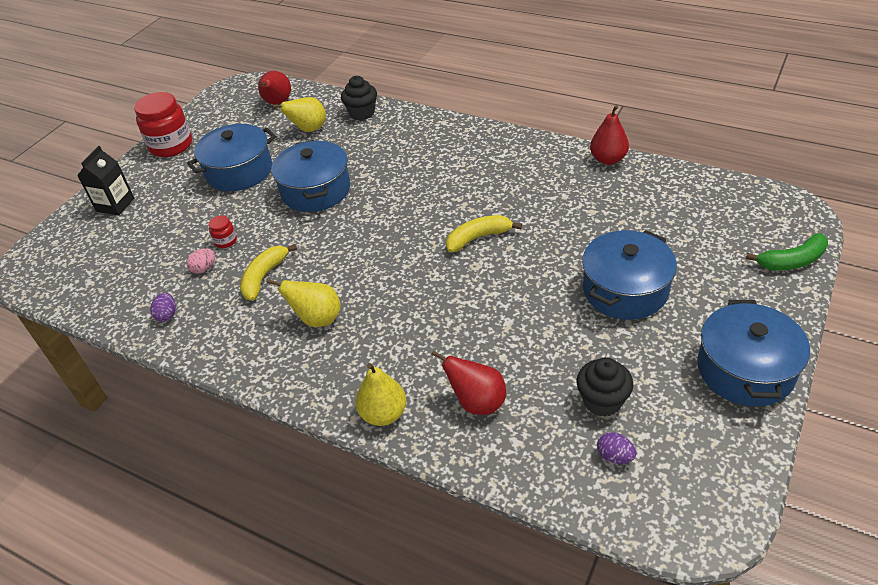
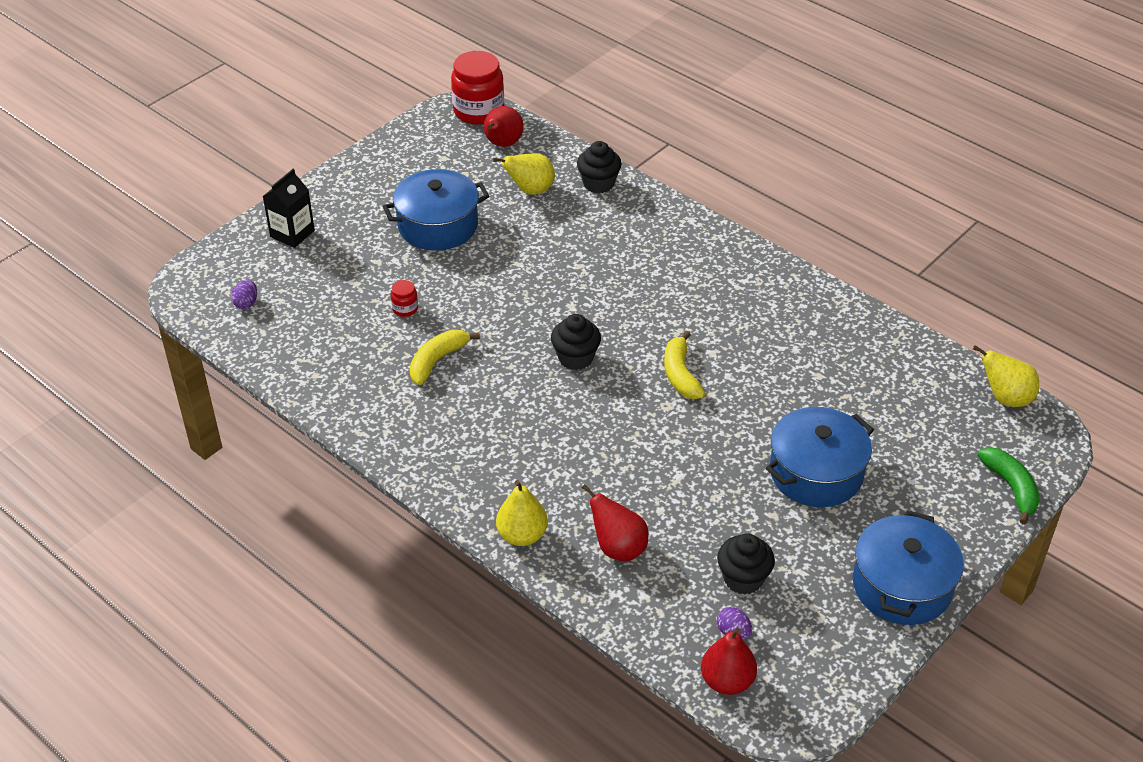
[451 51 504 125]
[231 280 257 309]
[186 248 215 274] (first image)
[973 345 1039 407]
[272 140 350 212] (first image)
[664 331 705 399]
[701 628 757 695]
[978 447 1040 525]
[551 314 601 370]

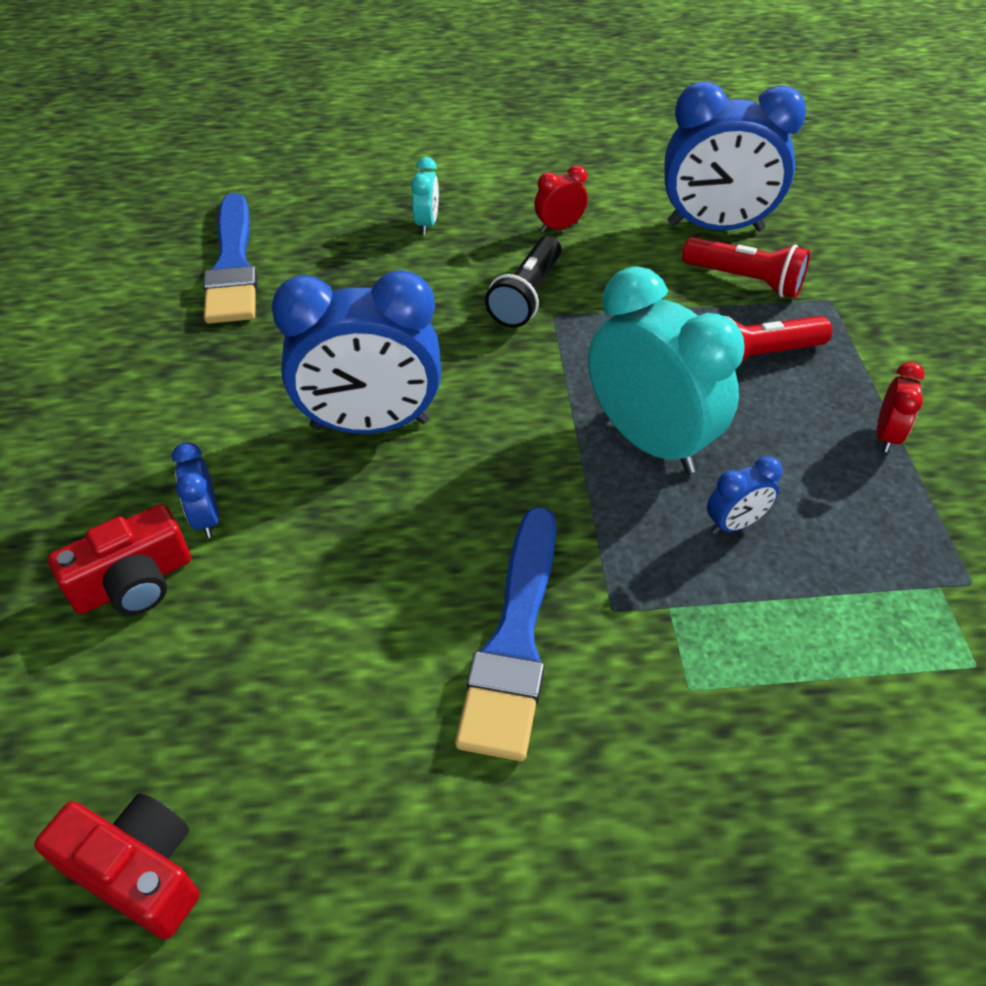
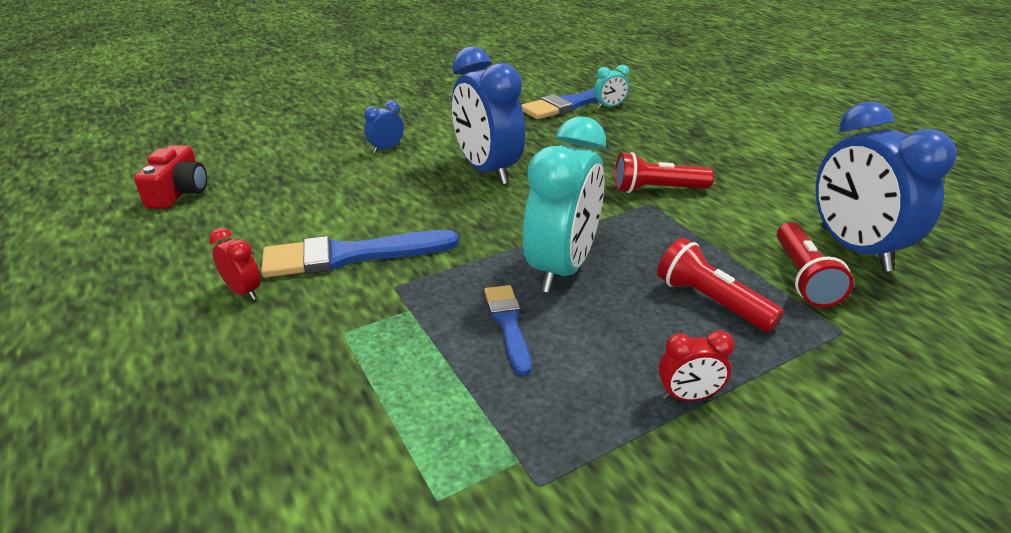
[48 504 191 615] (first image)
[594 65 629 109]
[614 152 714 193]
[209 228 261 300]
[485 285 532 376]

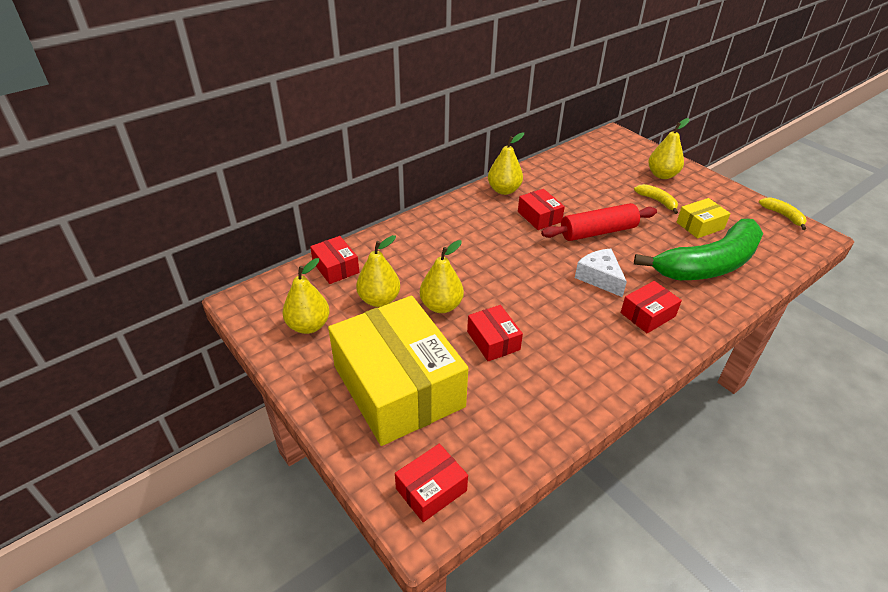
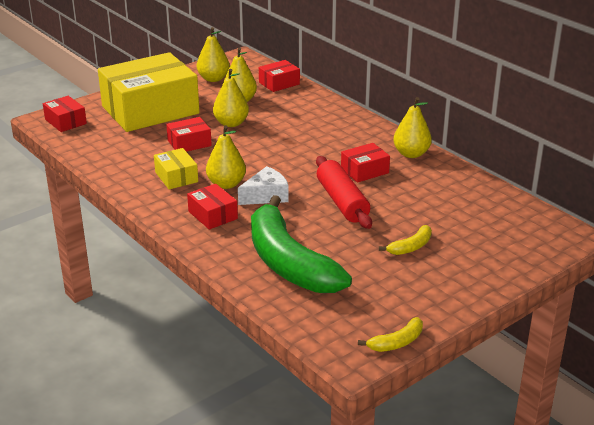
[206 125 246 189]
[154 148 198 189]

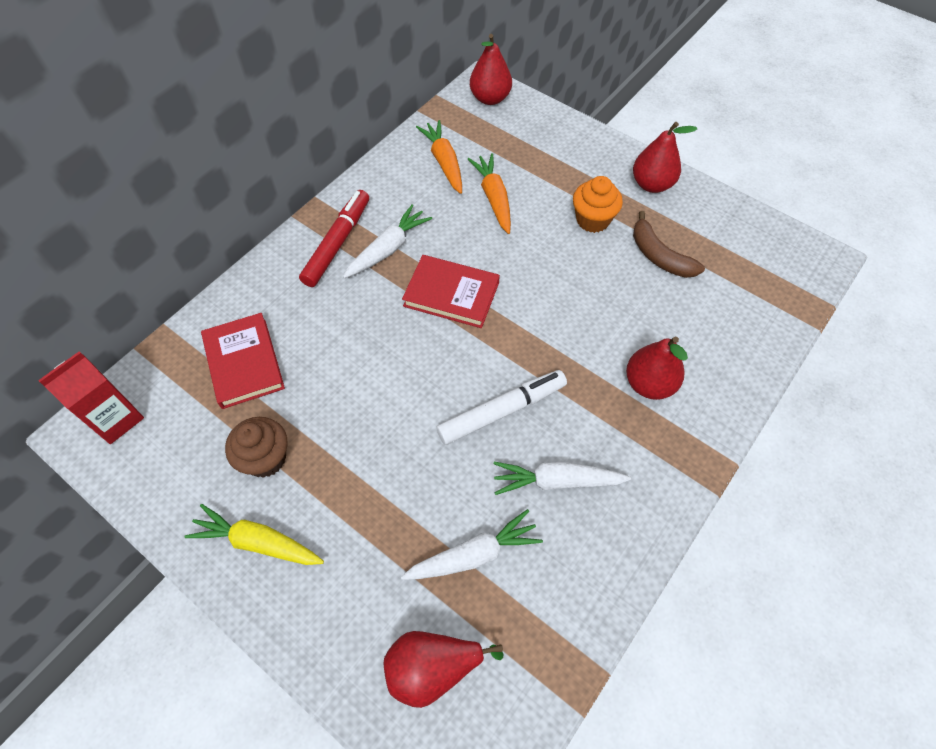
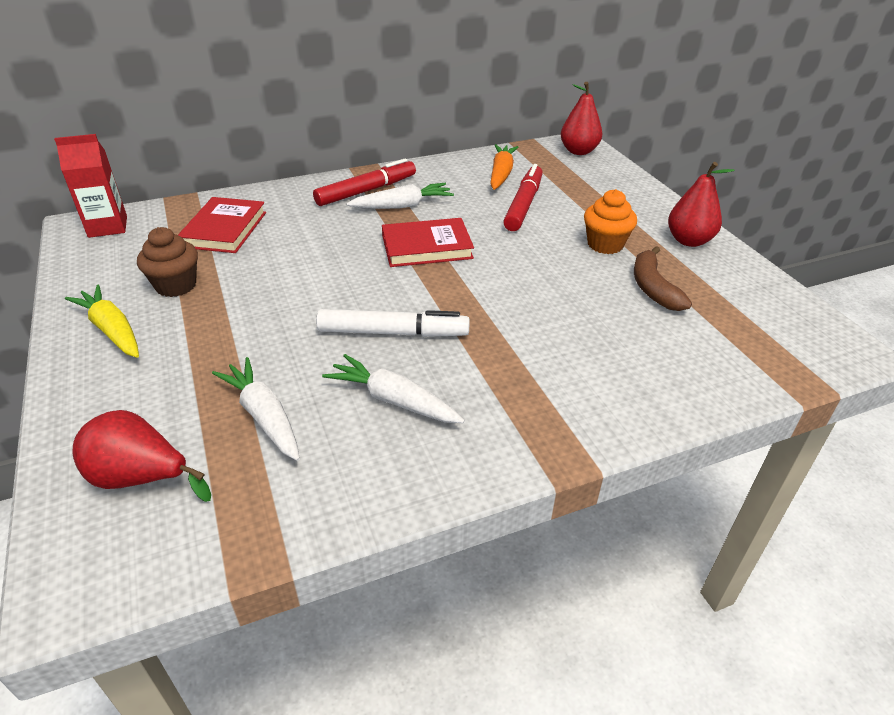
[212 357 300 461]
[382 218 474 267]
[503 164 543 231]
[626 337 688 400] (first image)

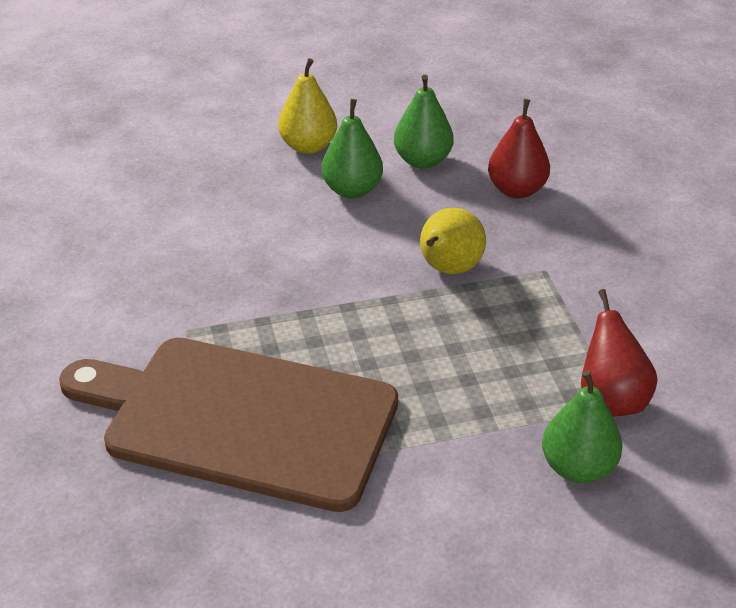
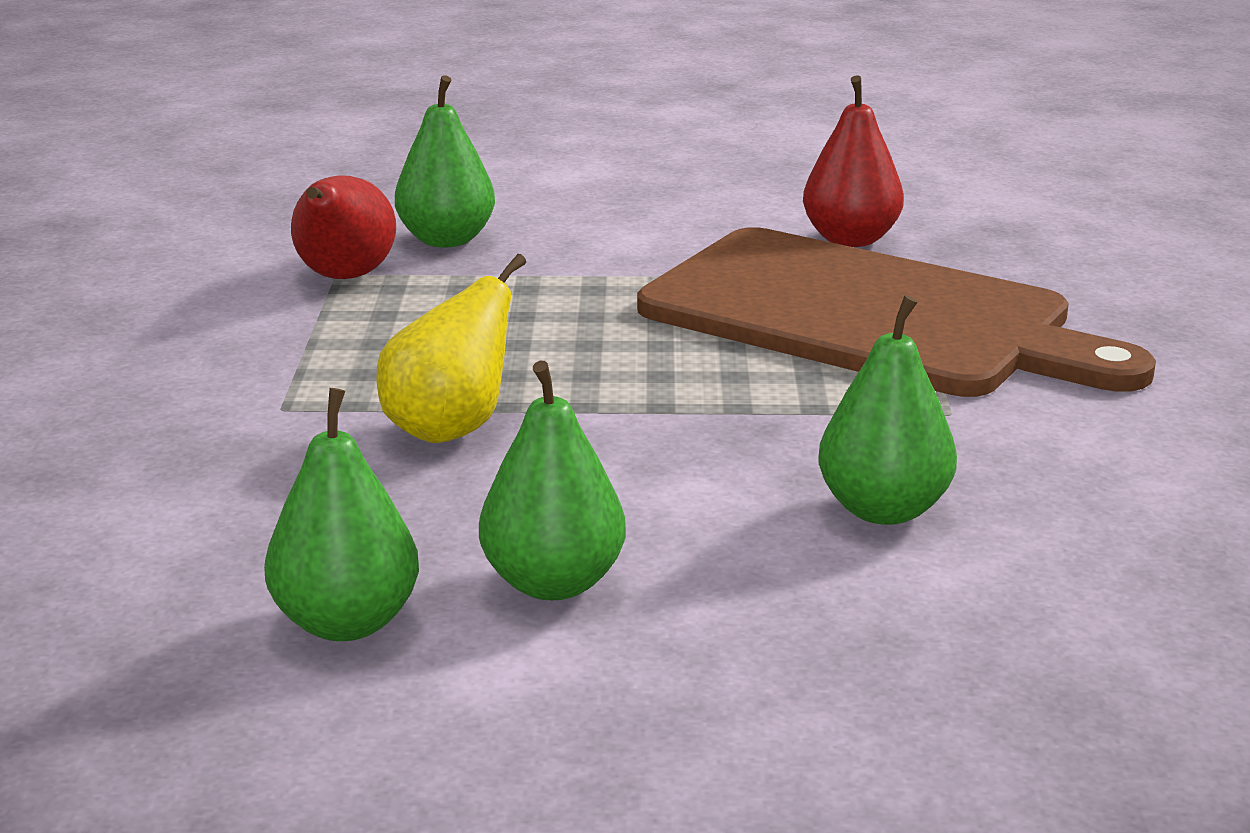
[278 58 337 154] (first image)
[803 76 904 247]
[818 295 957 525]

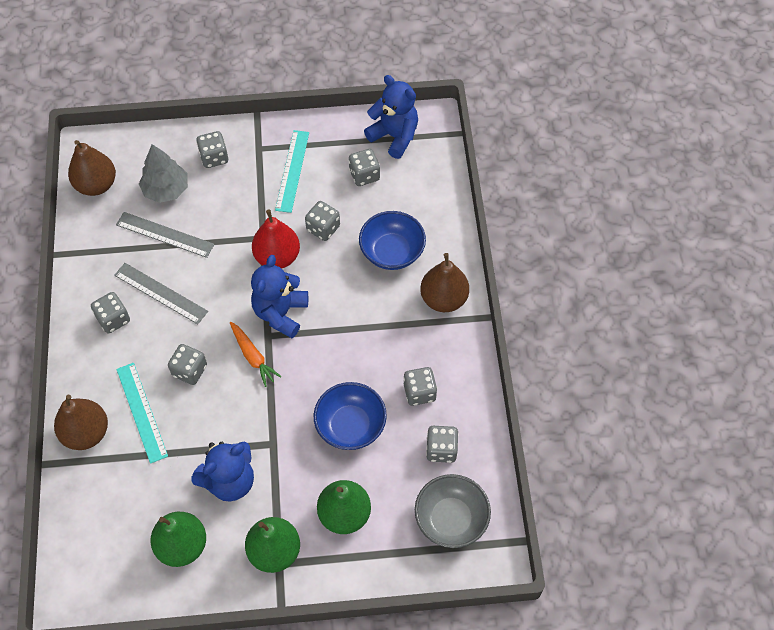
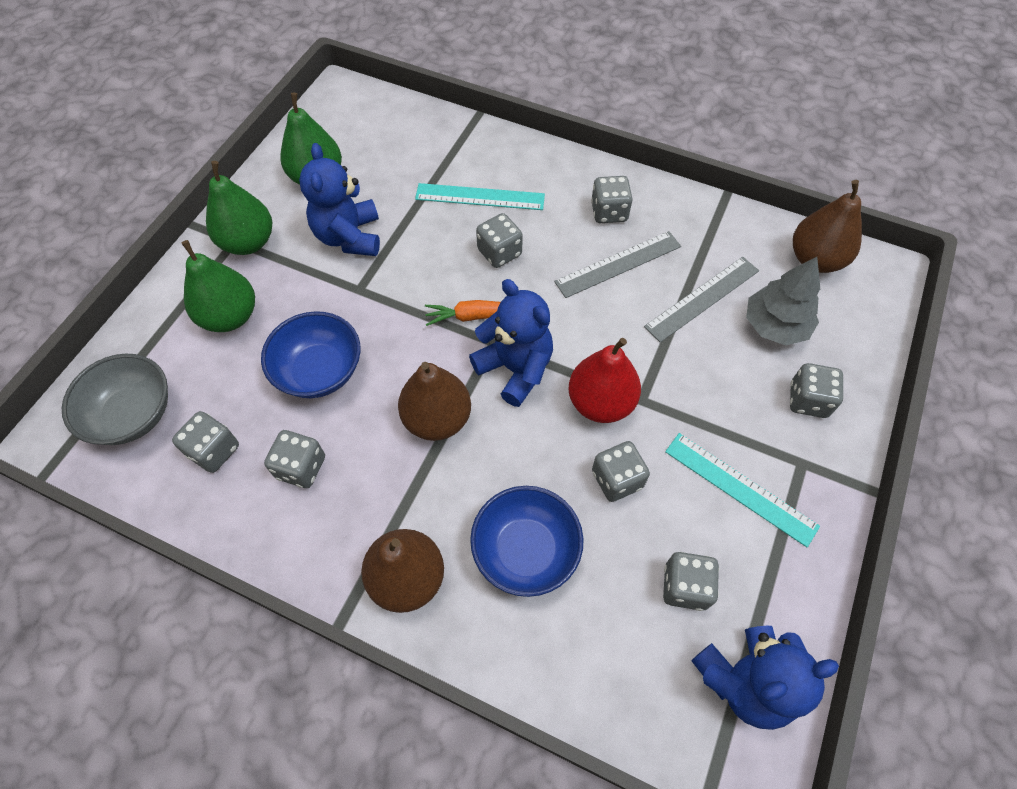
[398 362 471 441]

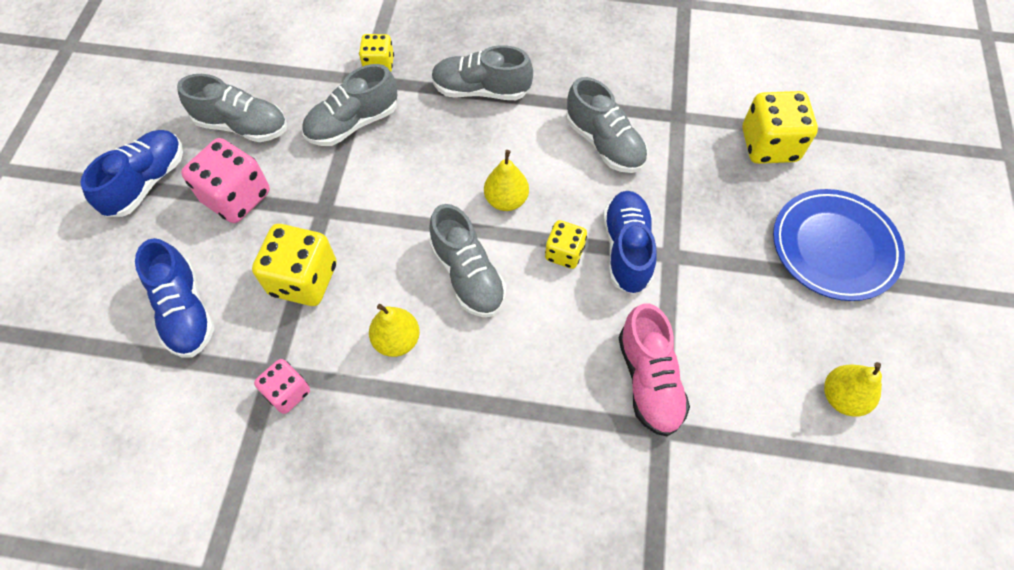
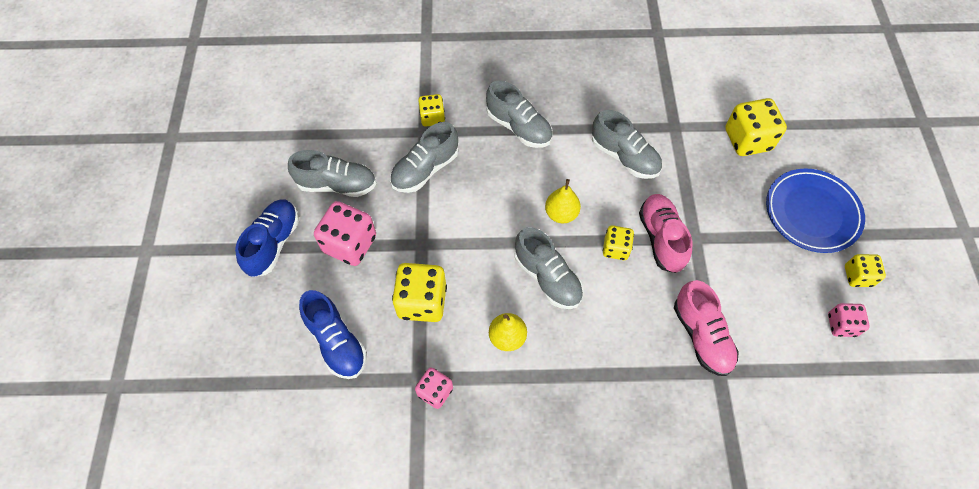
[486 80 552 148]
[639 194 692 273]
[828 303 870 337]
[845 254 886 287]

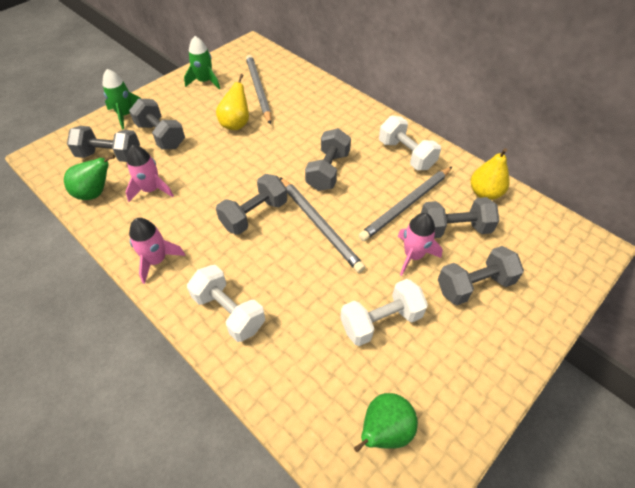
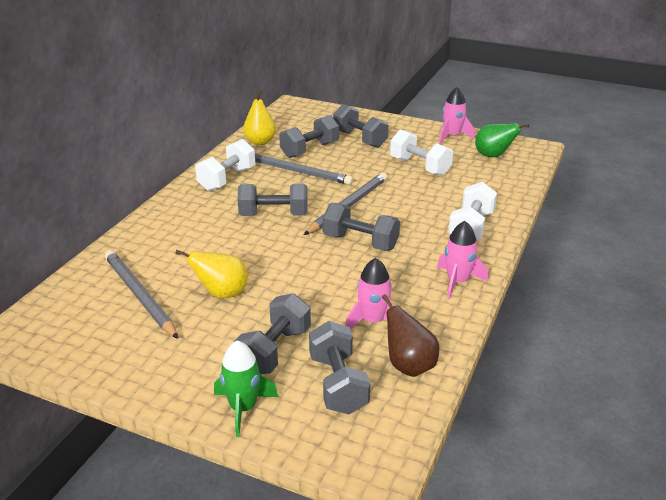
[382 294 439 377]
[184 36 220 89] (first image)
[105 250 178 339]
[439 87 475 144]
[279 115 339 158]

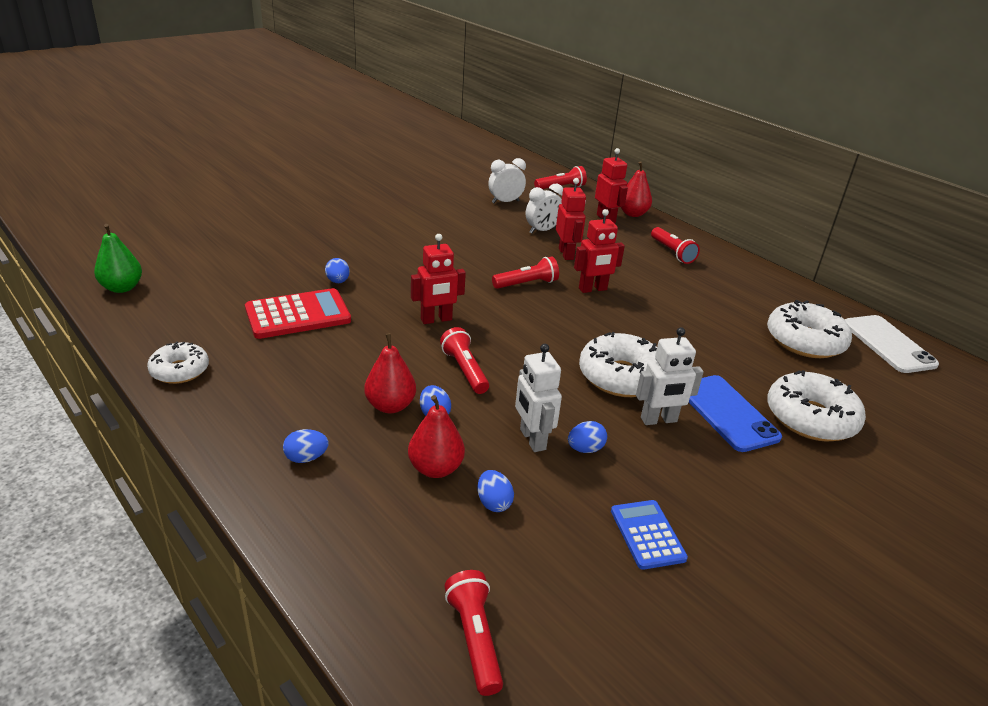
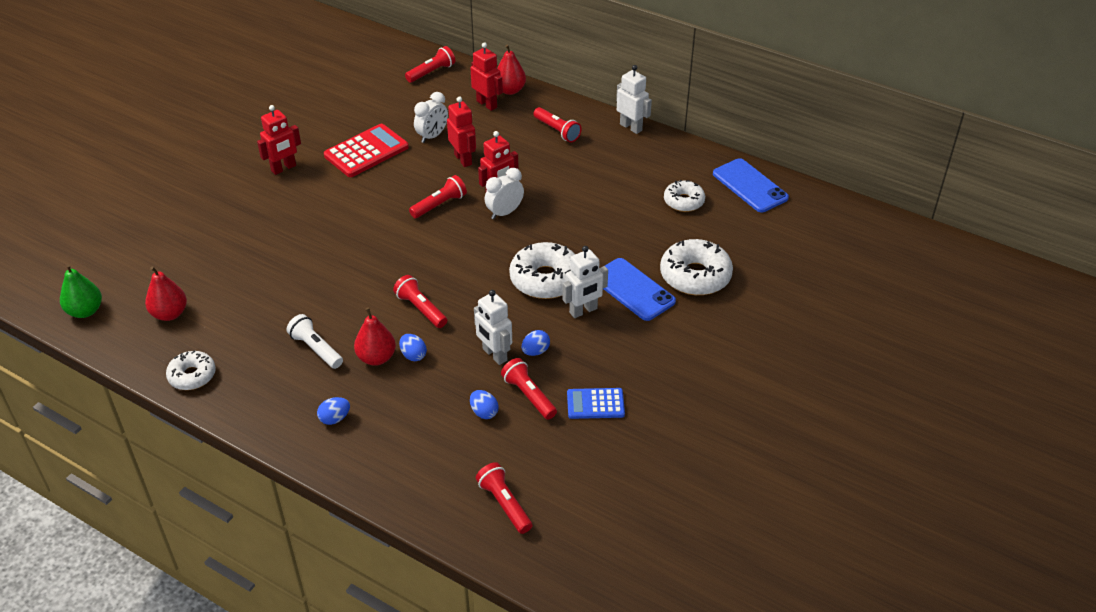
[324 124 409 177]
[325 258 350 283] (first image)
[145 266 187 321]
[257 105 301 175]
[485 168 524 219]
[567 388 625 419]
[664 180 705 212]
[713 158 789 212]
[286 314 343 369]
[501 358 557 420]
[616 65 652 134]

